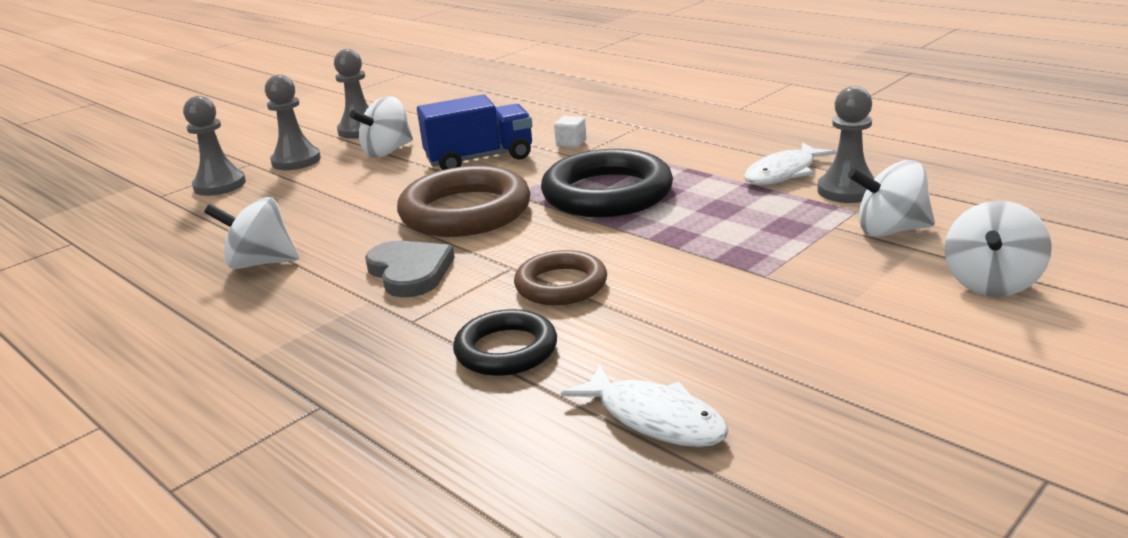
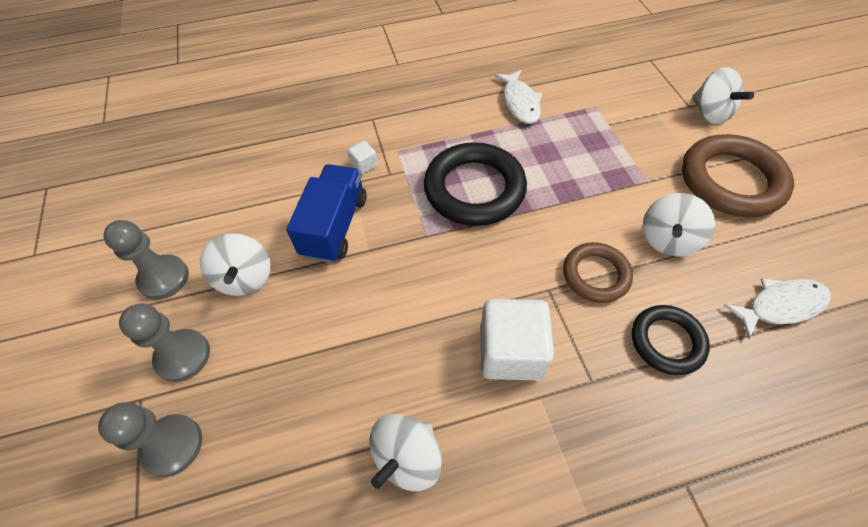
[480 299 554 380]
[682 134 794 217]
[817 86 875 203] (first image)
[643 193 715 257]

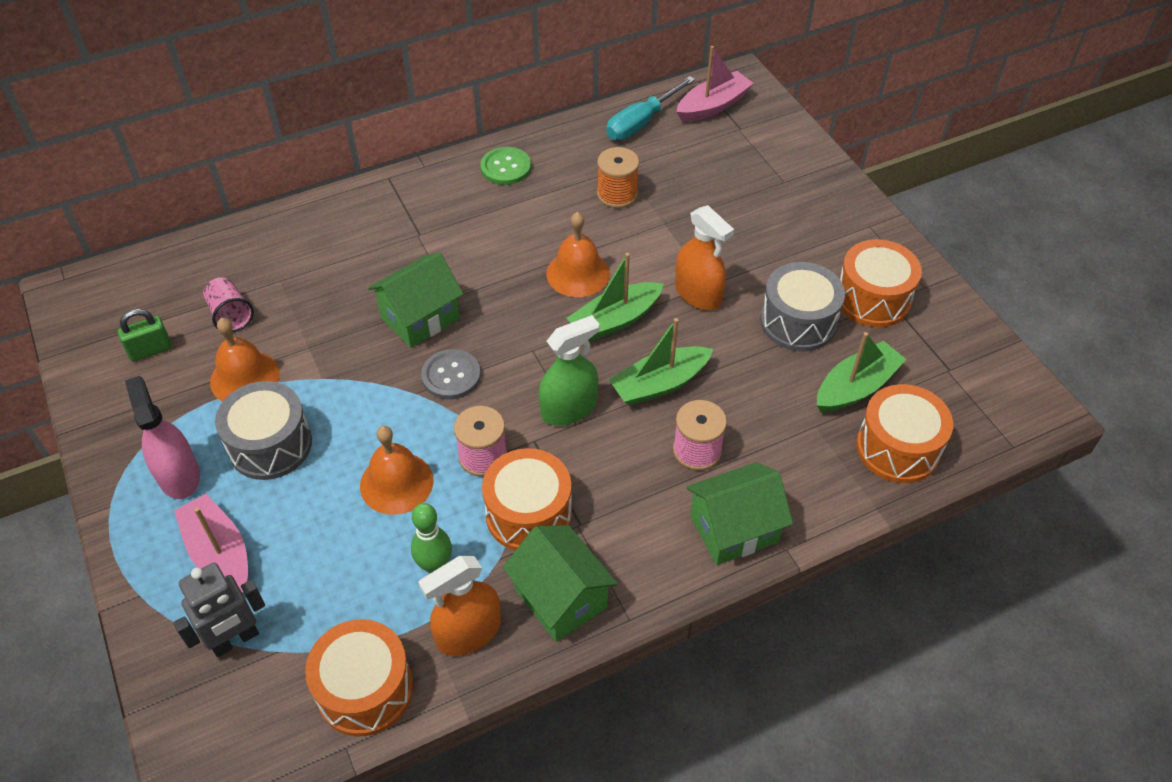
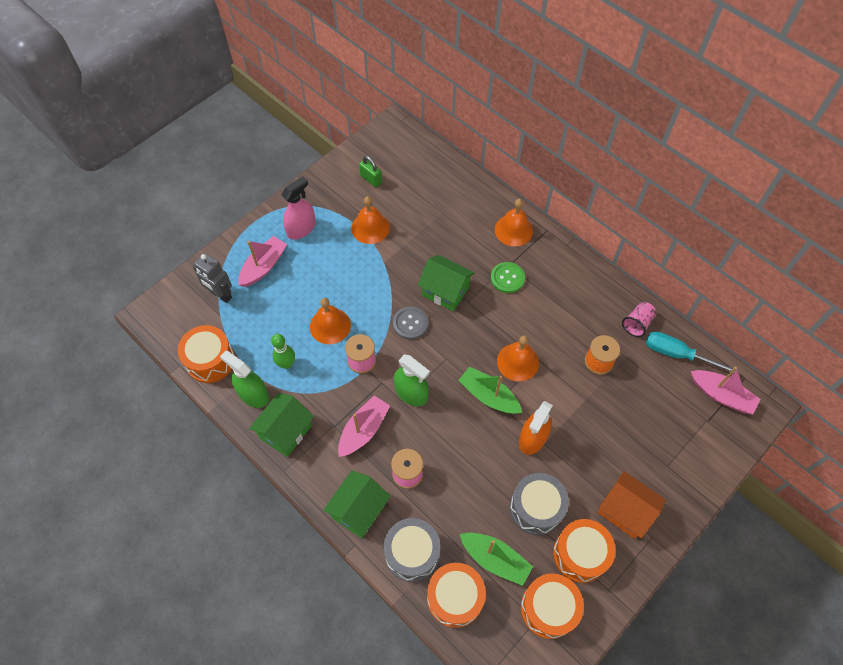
[622 302 657 337]
[384 518 440 582]
[220 351 269 408]
[491 262 525 293]
[521 573 584 639]
[609 318 713 406] (first image)
[323 471 391 538]
[338 396 390 457]
[495 199 533 246]
[598 471 666 539]

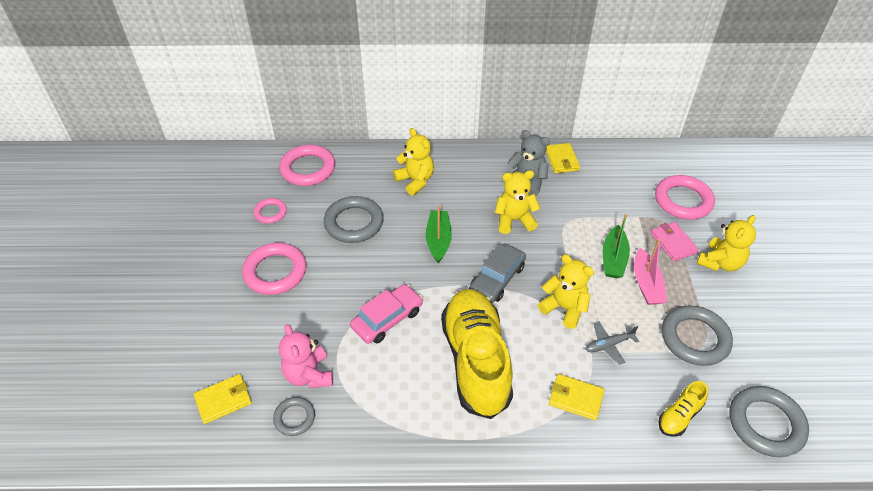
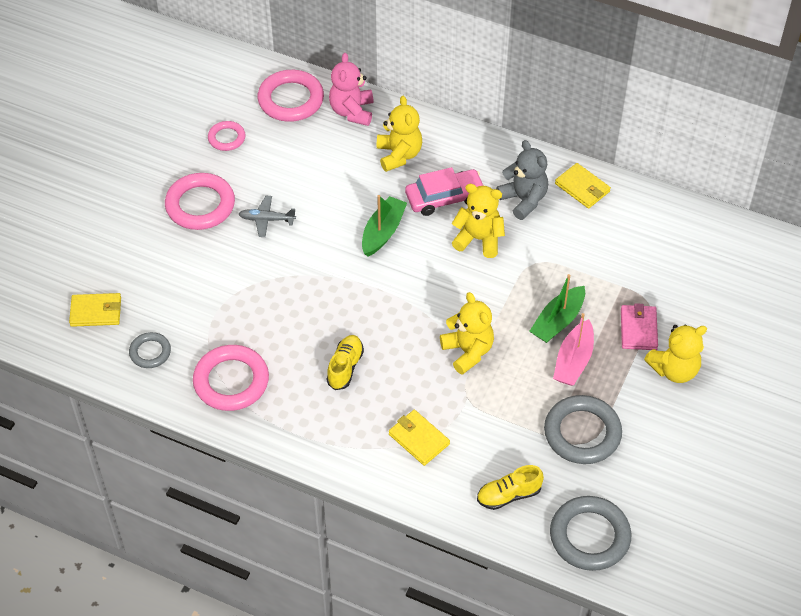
[329 53 374 126]
[324 196 384 243] (first image)
[405 167 485 216]
[327 335 364 390]
[469 243 526 303] (first image)
[555 163 611 209]
[239 196 296 237]
[193 345 269 411]

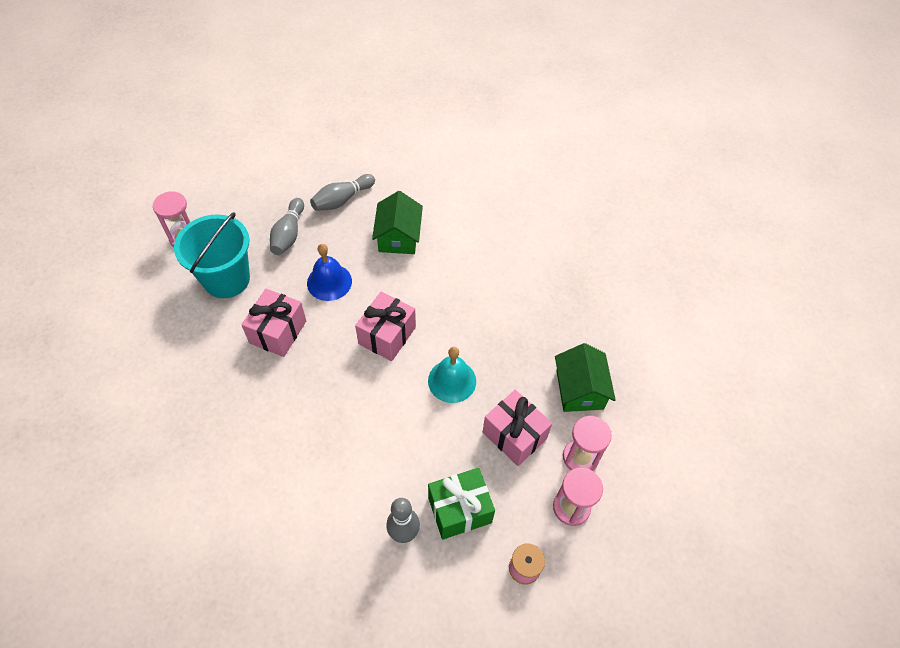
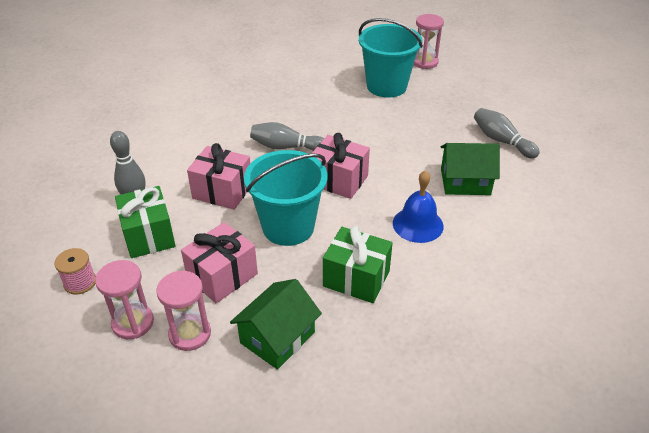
[187 143 250 210]
[250 122 324 151]
[393 170 444 243]
[244 150 327 246]
[230 279 322 370]
[323 226 393 303]

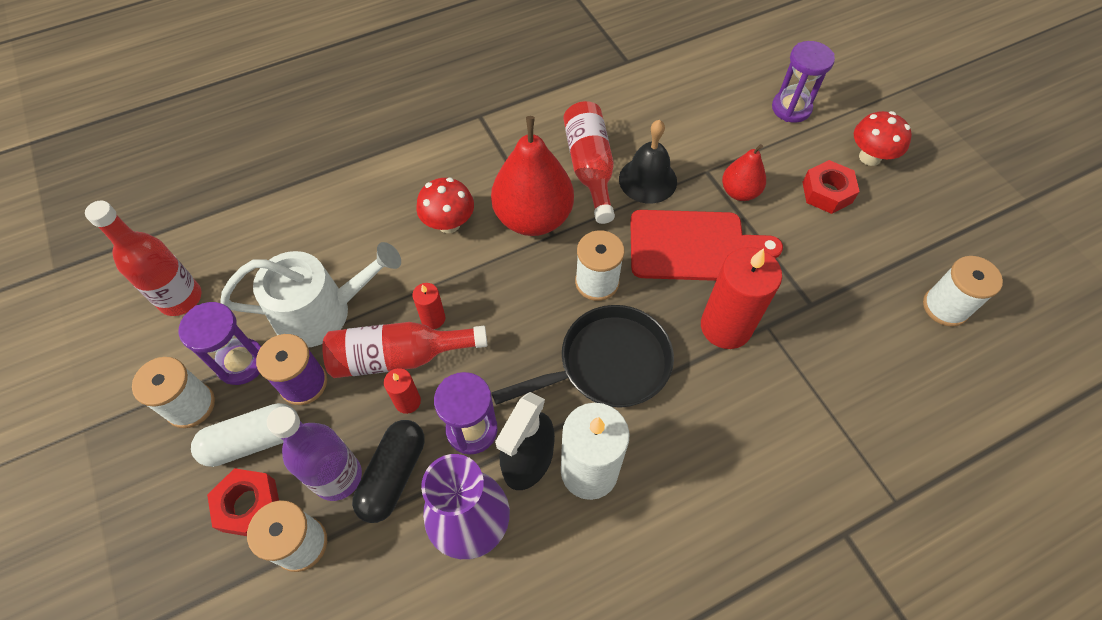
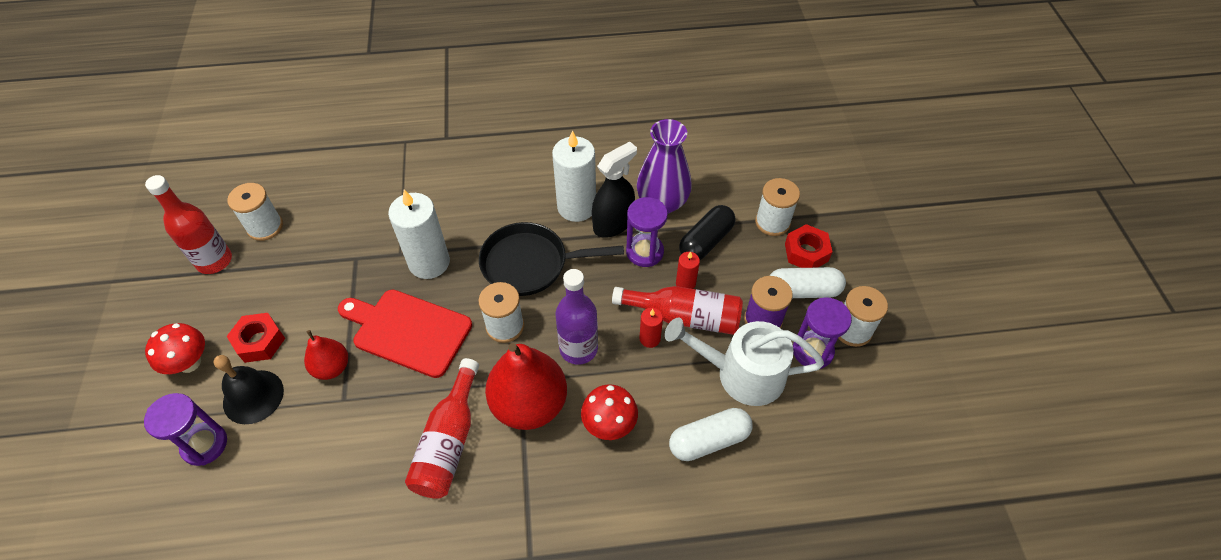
[145 175 232 274]
[555 269 598 365]
[214 355 284 424]
[388 190 450 279]
[669 408 753 461]

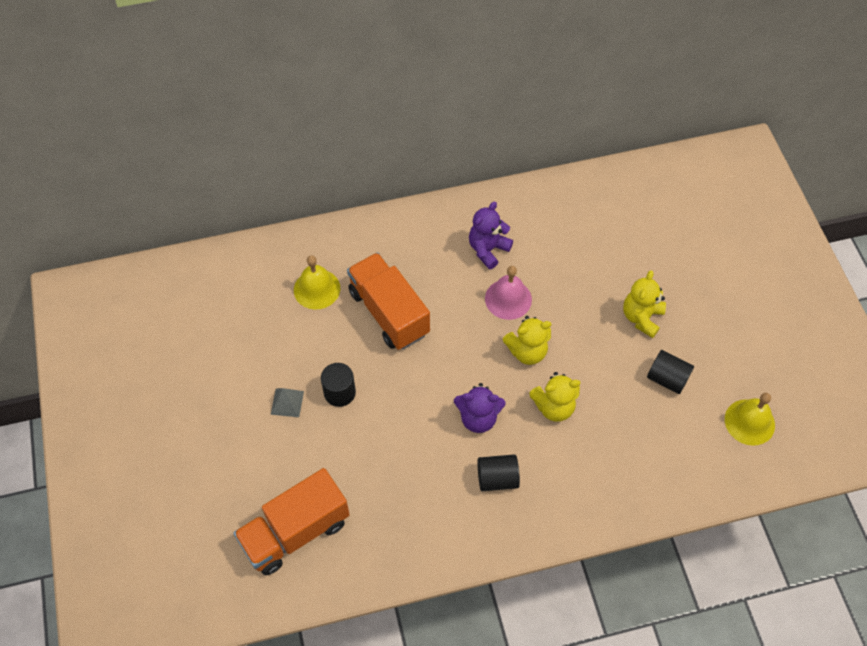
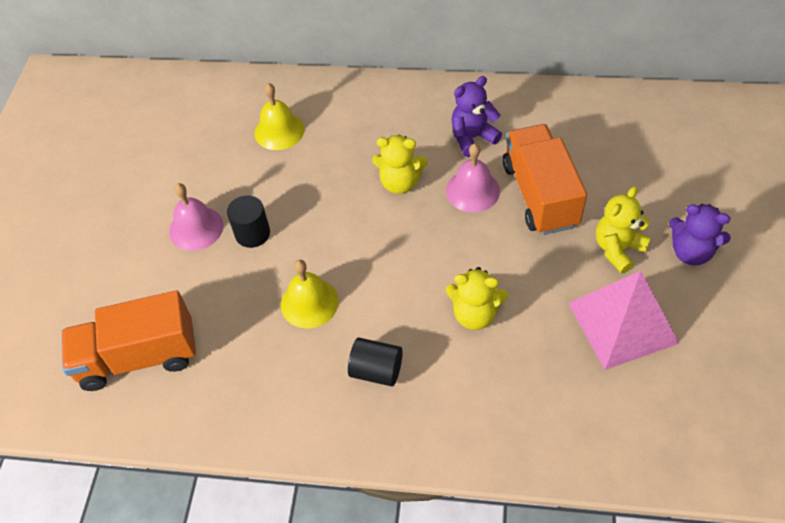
[169 183 223 251]
[503 124 587 235]
[669 204 731 265]
[372 135 427 194]
[568 271 680 370]
[281 260 339 328]

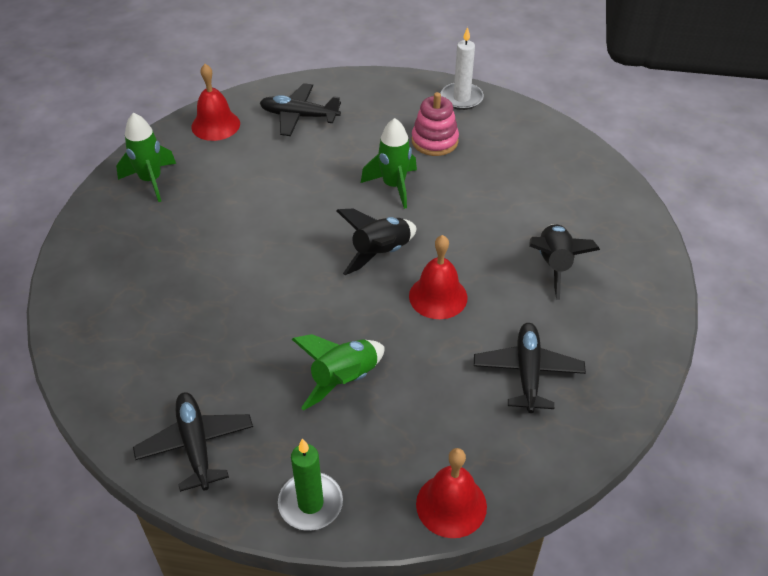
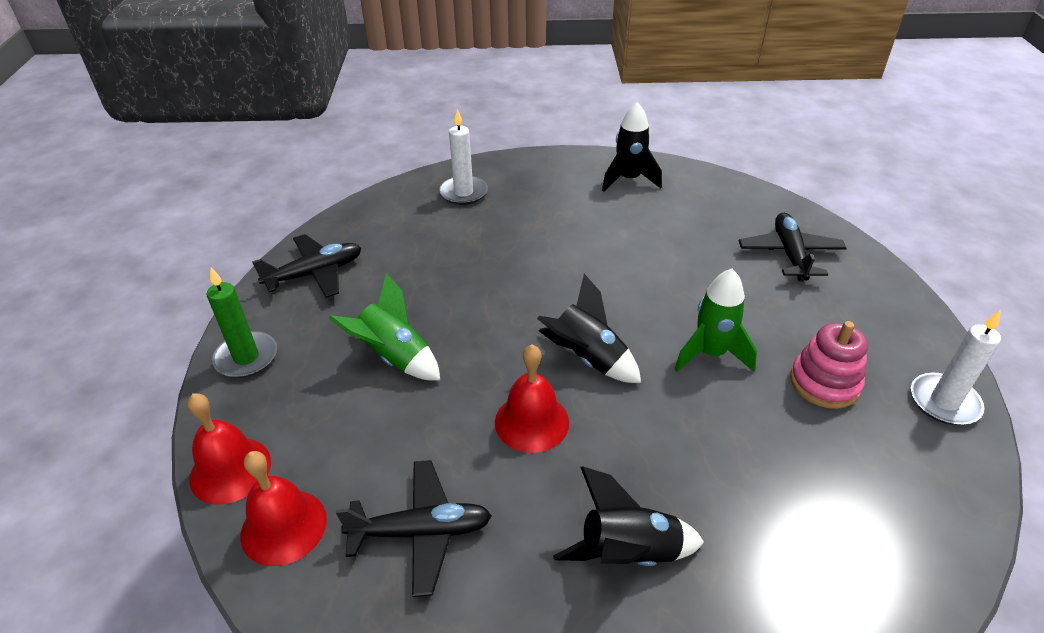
[602 102 662 192]
[241 451 327 566]
[439 109 488 205]

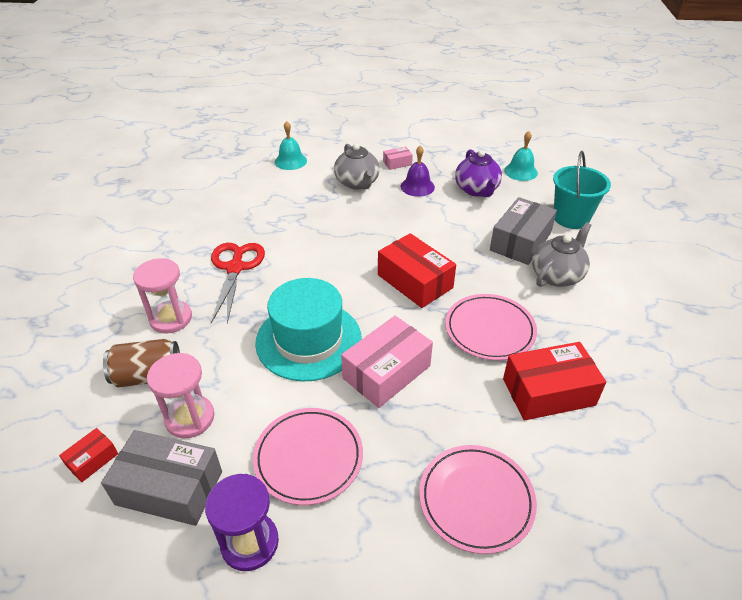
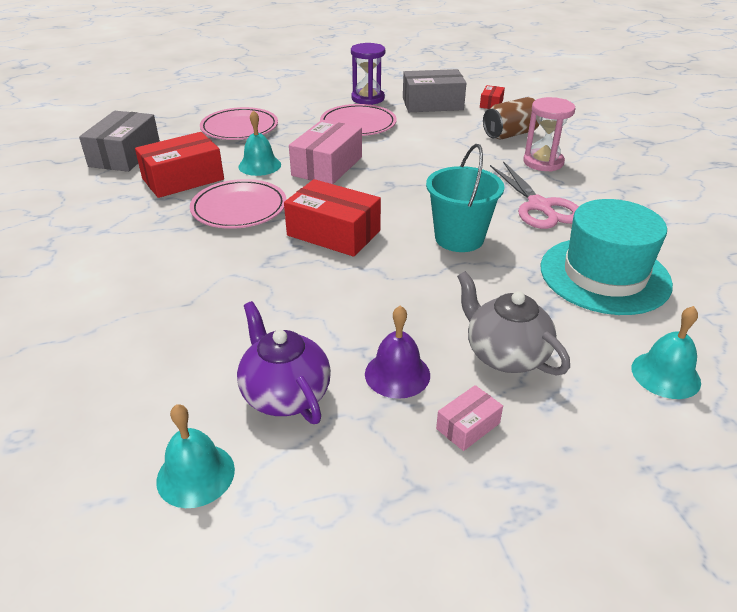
[147 353 215 438] (first image)
[490 161 579 229]
[541 199 673 315]
[79 111 160 172]
[532 222 592 287] (first image)
[426 144 504 252]
[238 110 281 176]

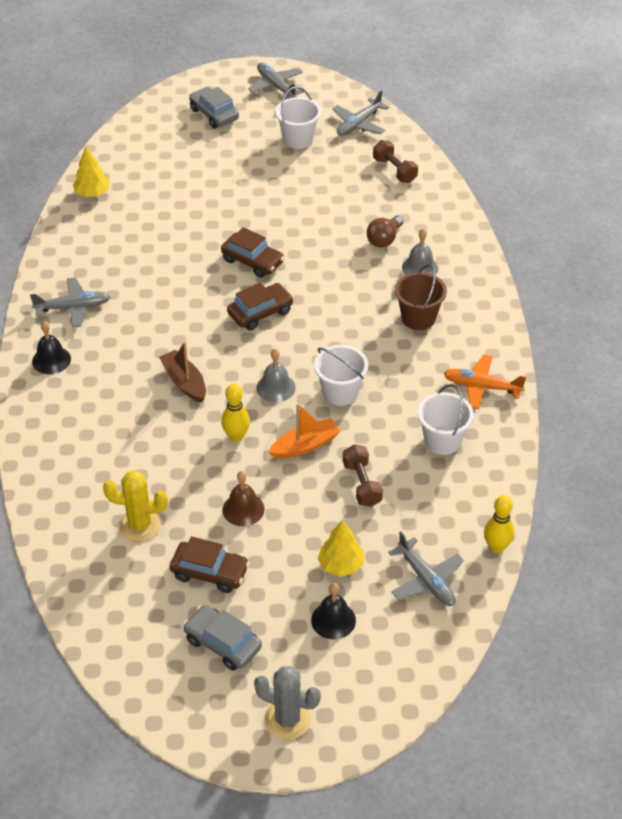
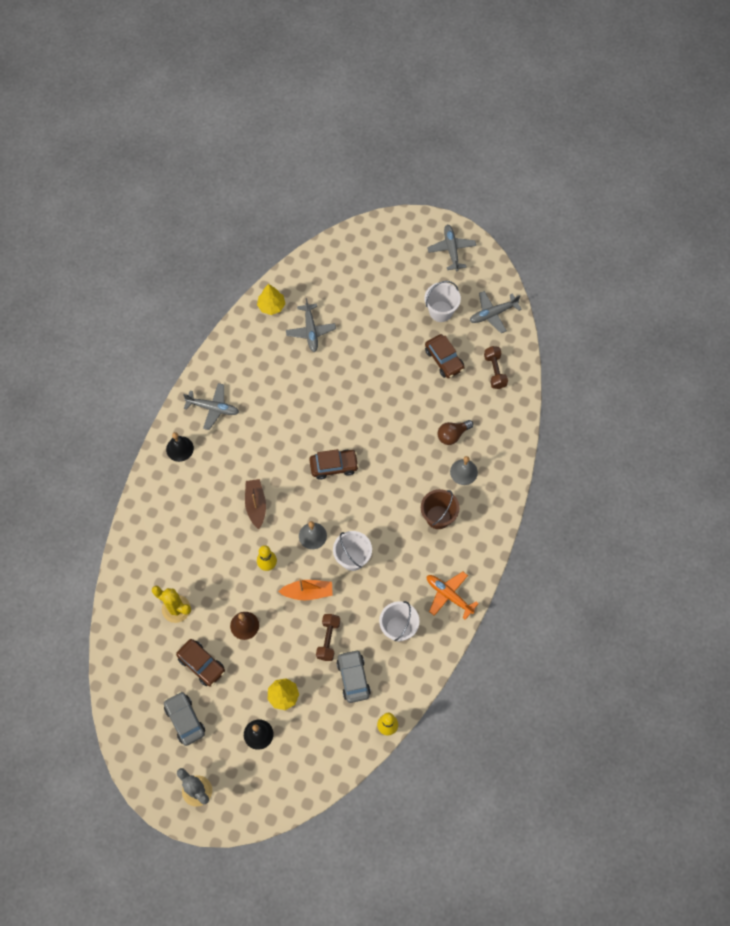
[336 650 371 703]
[425 334 465 378]
[286 298 336 352]

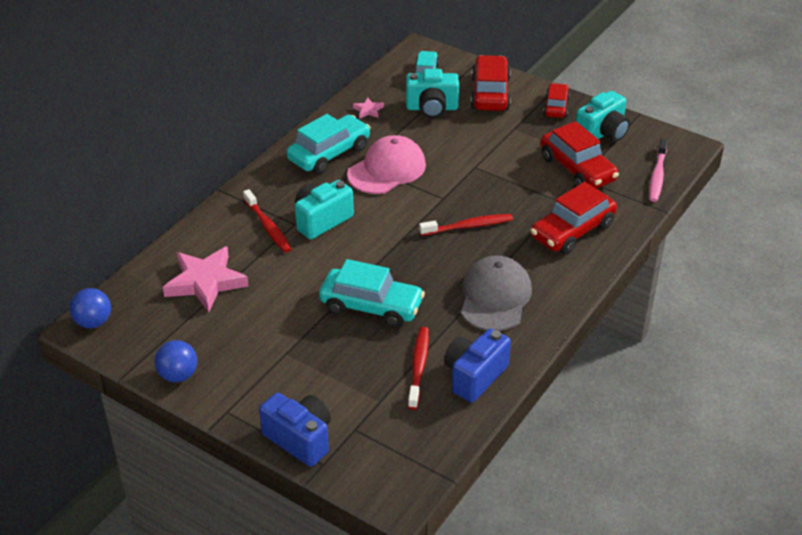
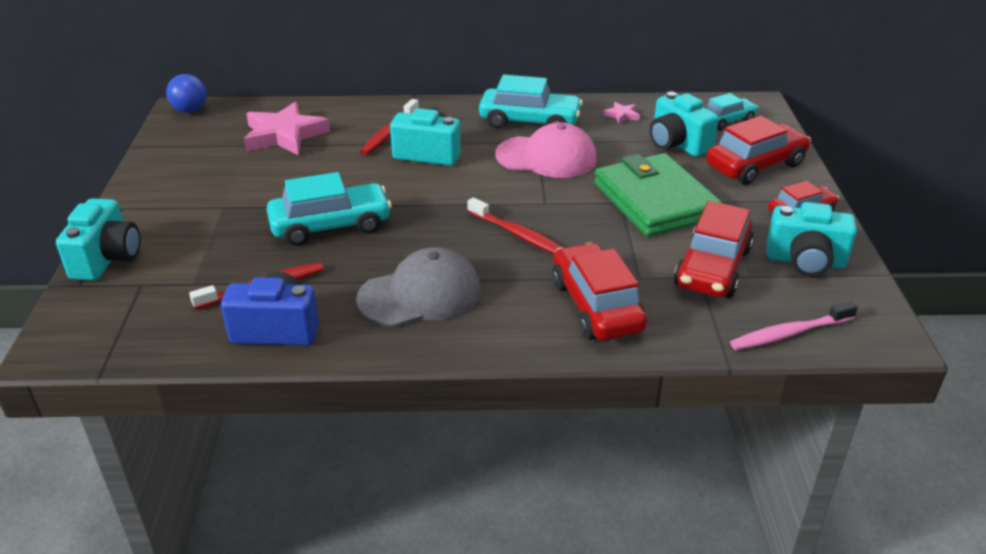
[154 340 197 383] (first image)
[56 198 140 281]
[267 172 392 246]
[552 242 647 341]
[594 153 723 237]

